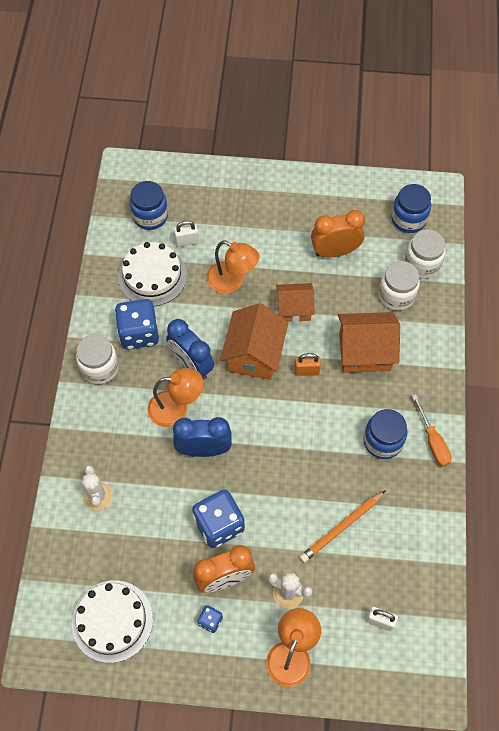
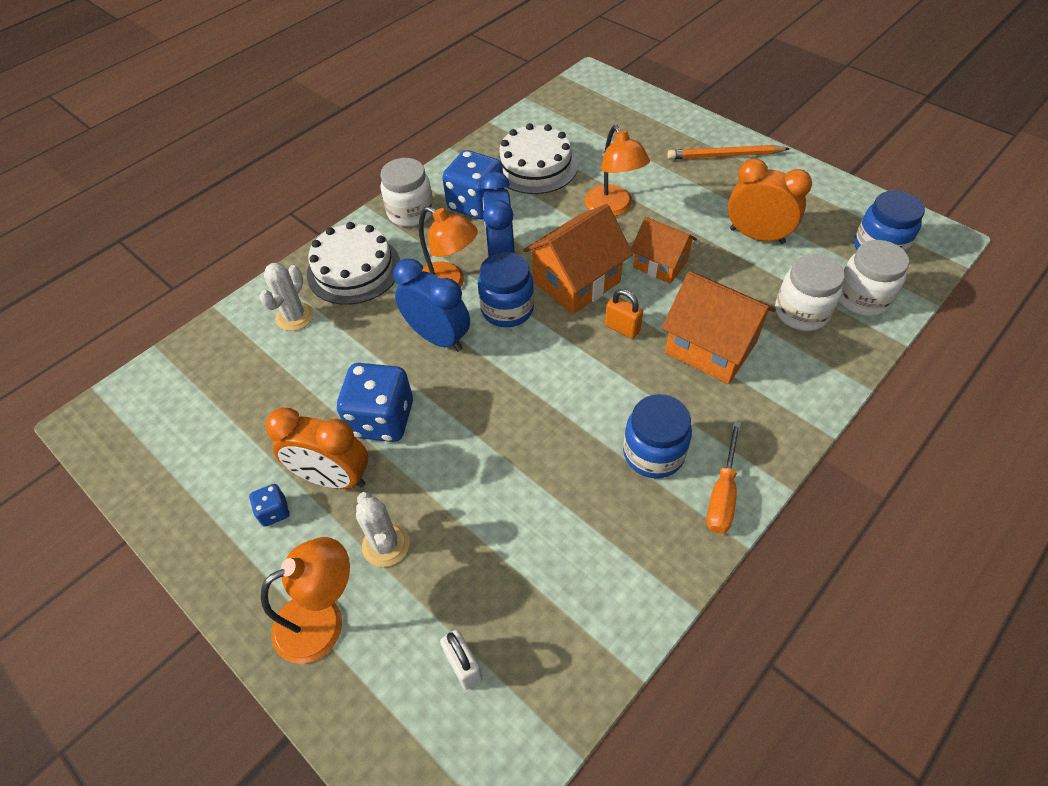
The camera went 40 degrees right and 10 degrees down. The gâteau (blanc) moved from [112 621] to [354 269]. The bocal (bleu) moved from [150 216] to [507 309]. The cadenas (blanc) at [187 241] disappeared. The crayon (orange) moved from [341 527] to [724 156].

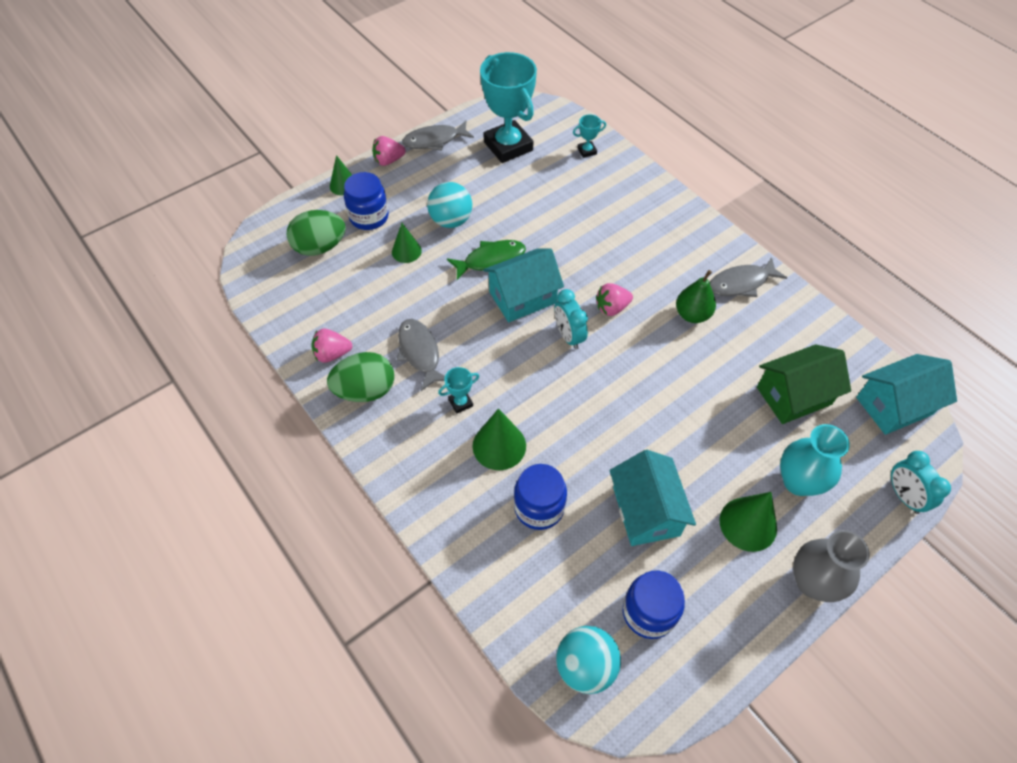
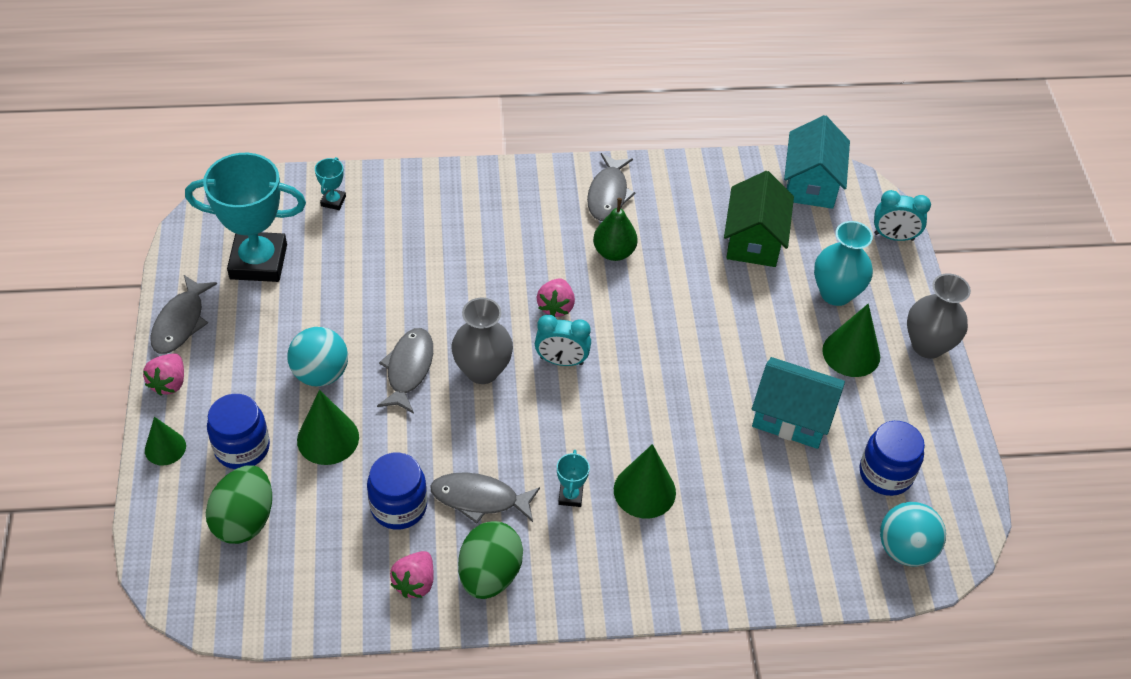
The camera went 60 degrees left and 5 degrees down. The cône (vert) at [406 251] changed to 1.53 times the size. The poisson (vert) at [491 260] became the poisson (gris) at [408 369]. The maison (turquoise) at [522 297] was replaced by the vase (gris) at [482 370]. The bocal (bleu) moved from [539 507] to [398 506].

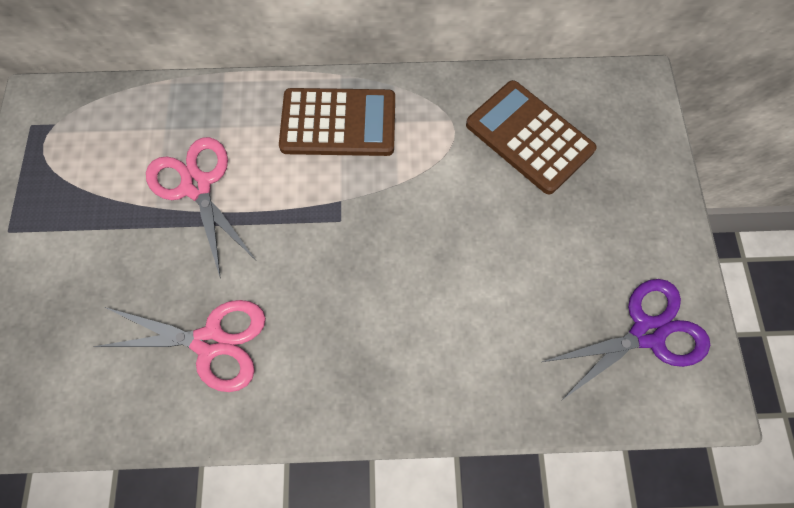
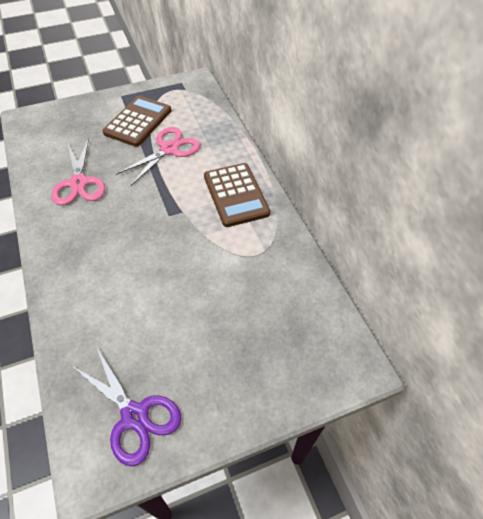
The camera went 70 degrees right and 15 degrees down. The calculatrice (marron) moved from [529 137] to [138 121].

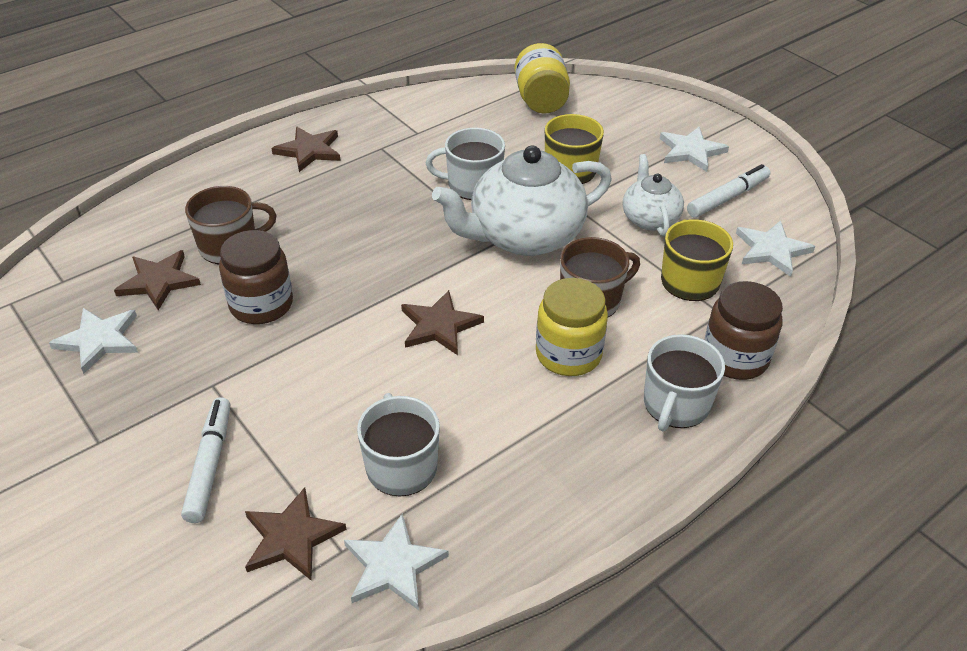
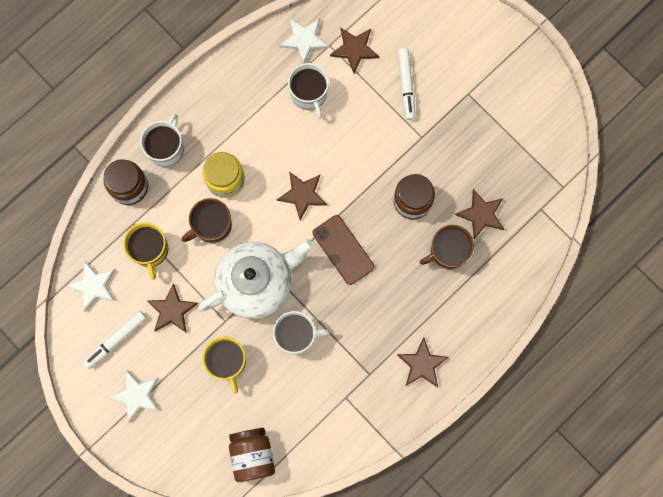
The camera went 175 degrees right and 35 degrees up. The étoile (blanc) at [99 340] disappeared. The bocal (jaune) at [541 100] became the bocal (marron) at [252 455]. The théière (blanc) at [649 218] was replaced by the étoile (marron) at [172 310]. The téléphone (marron) at [343 250] appeared.

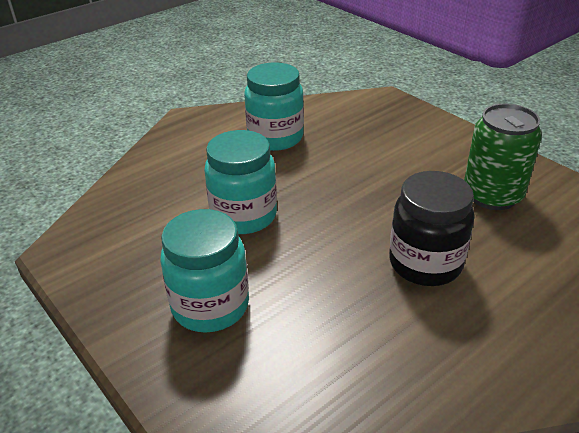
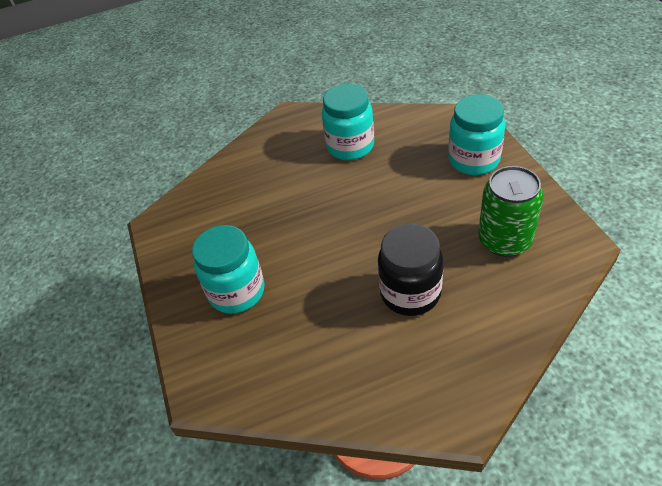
The camera went 25 degrees right and 10 degrees up. The bocal (turquoise) moved from [244 216] to [473 160].

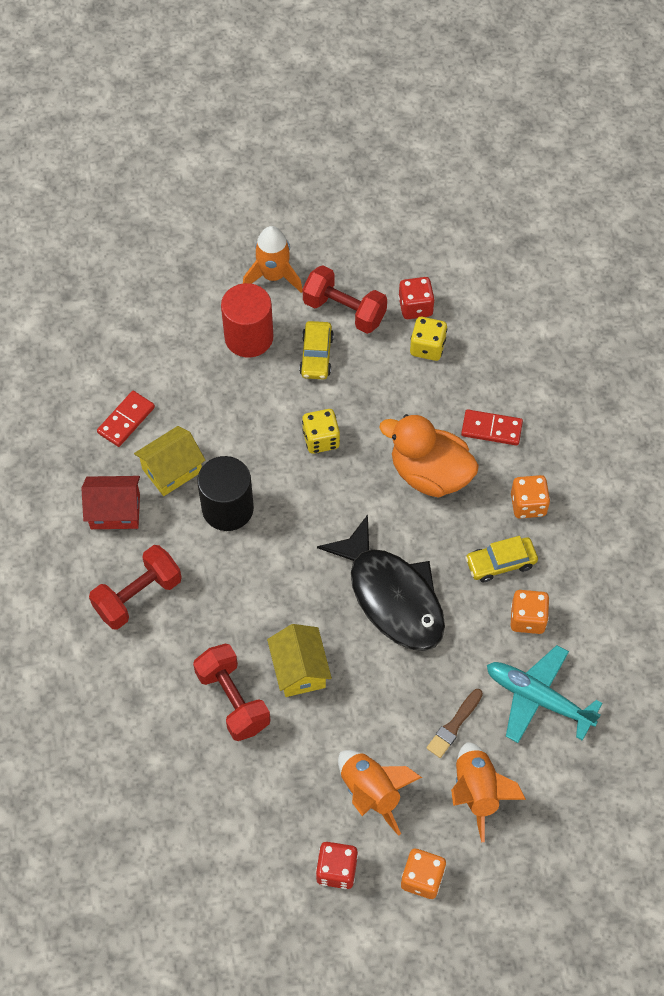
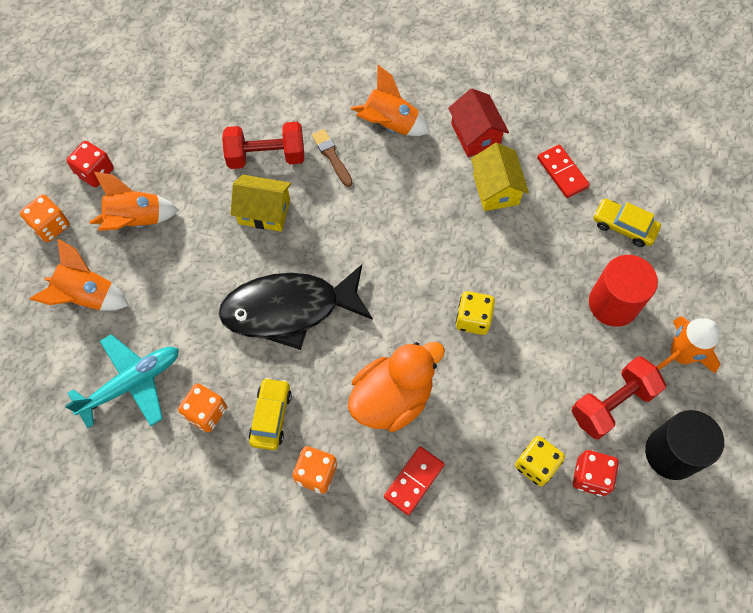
The camera went 115 degrees right and 5 degrees up. The maison (rouge) at [115 511] turned 45 degrees counterclockwise. The haltère (rouge) at [138 596] was replaced by the fusée (orange) at [390 125]. The cylindre (noir) moved from [227 508] to [671 453]. The voiture (jaune) moved from [316 355] to [624 226]. The pinceau (marron) moved from [454 725] to [332 156].

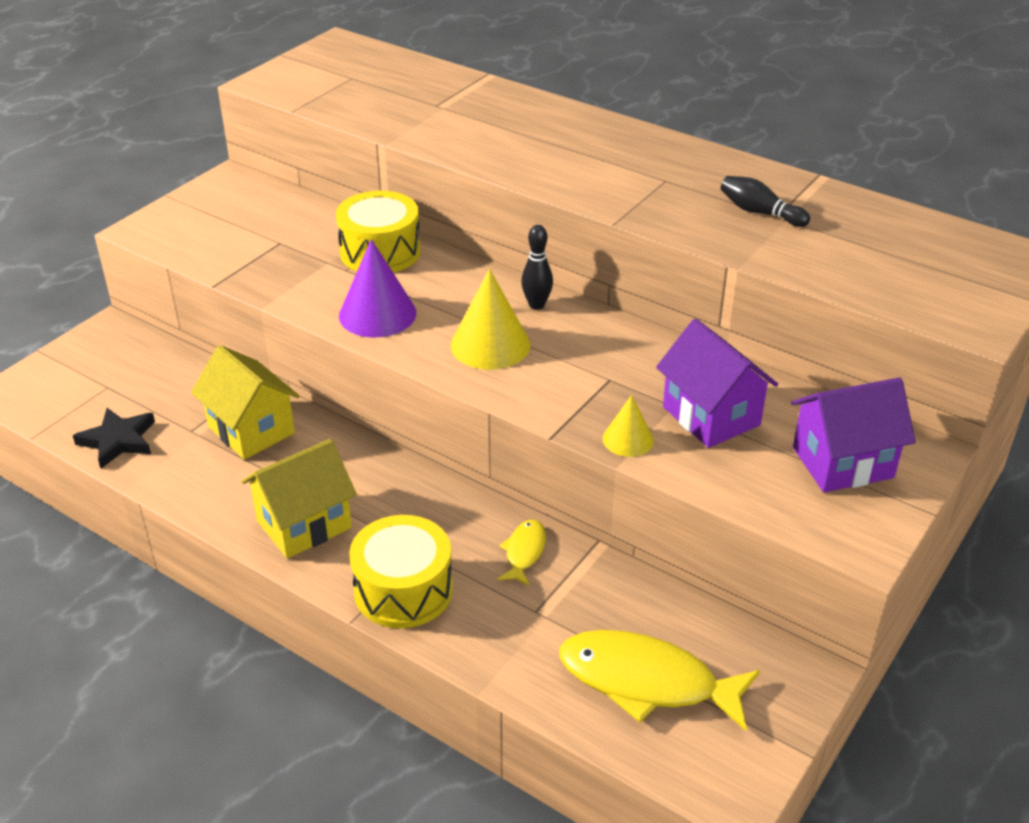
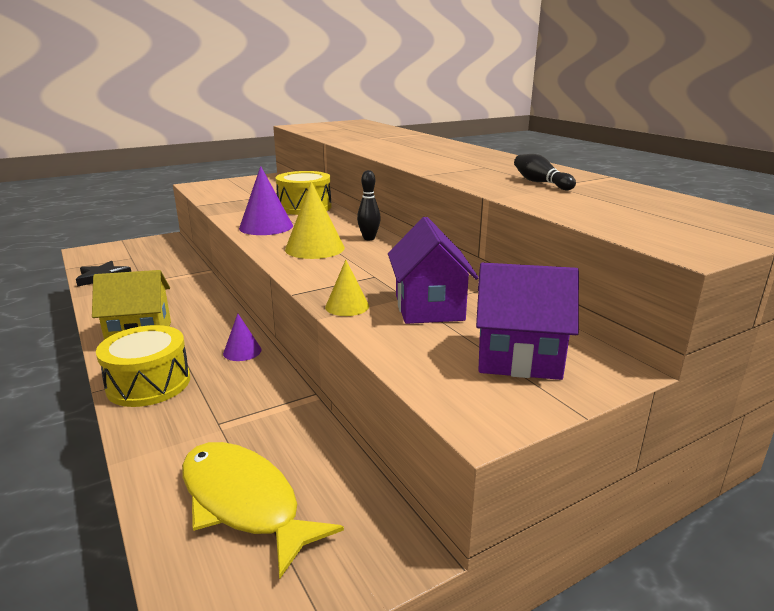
The camera went 25 degrees right and 15 degrees down. The maison (jaune) at [251 430] disappeared. The poisson (jaune) at [524 552] disappeared. The cône (violet) at [242 351] appeared.

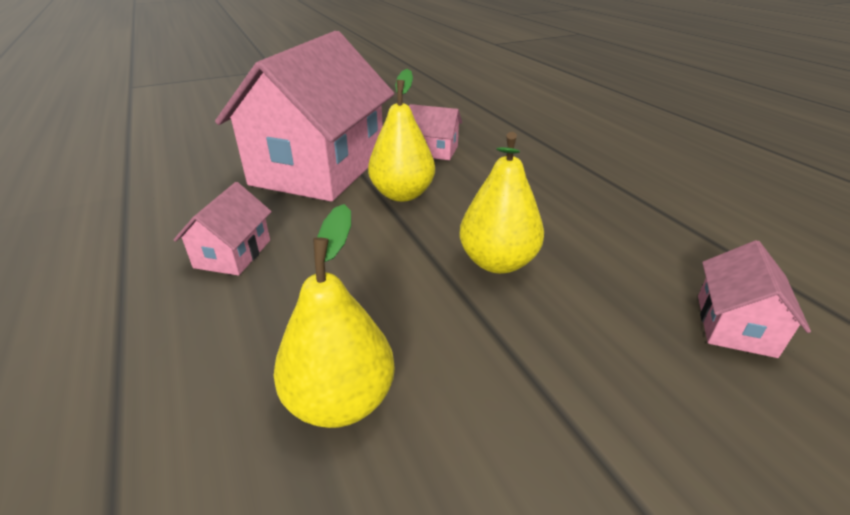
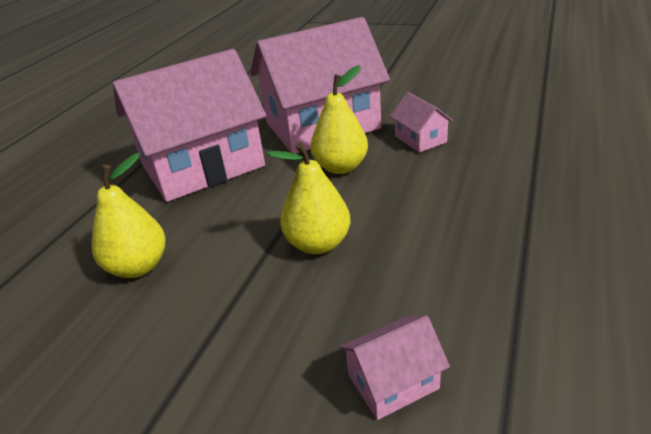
The camera went 50 degrees right and 0 degrees up. The maison (rose) at [233 254] changed to 2.43 times the size.

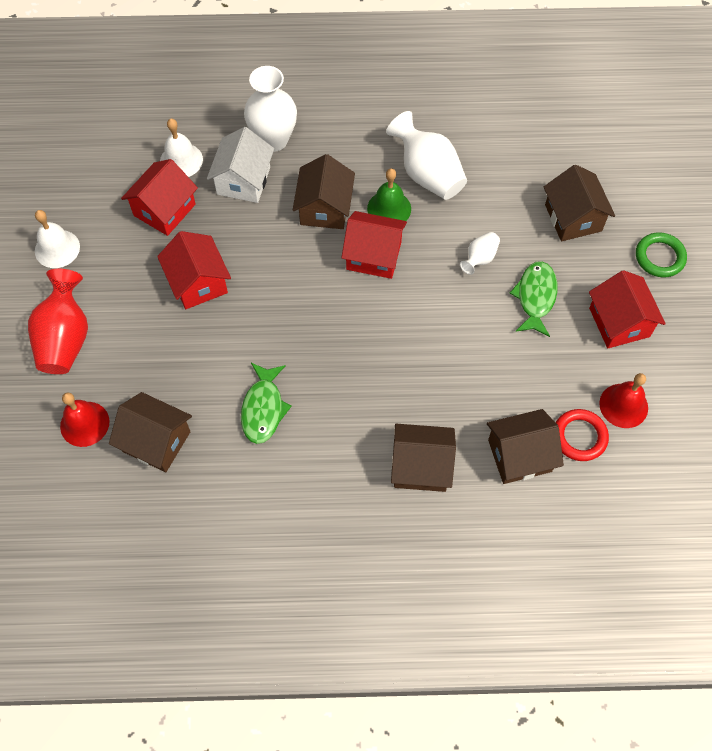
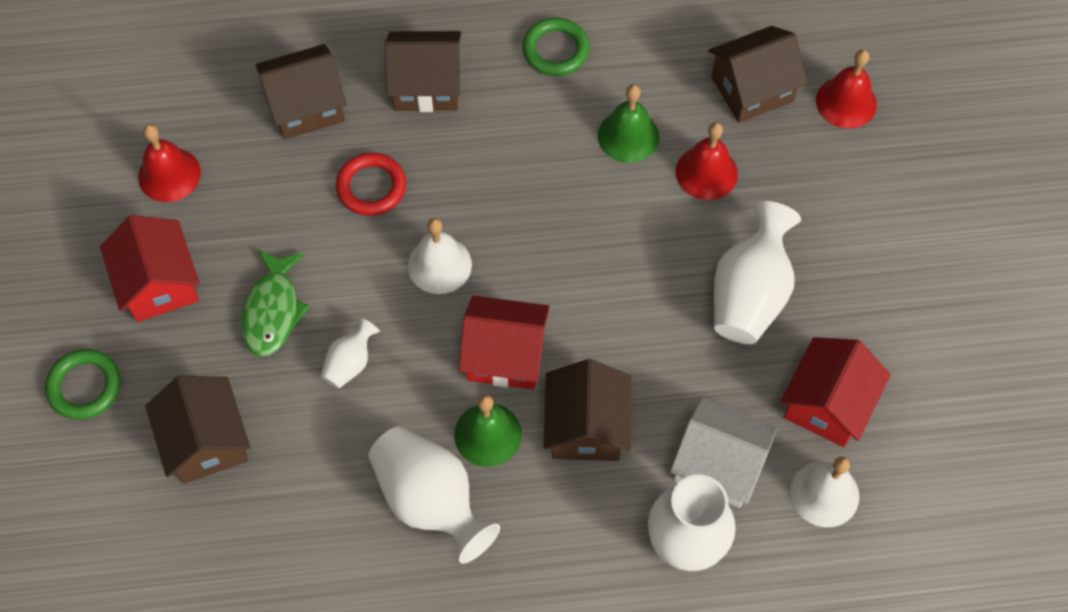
The camera went 175 degrees right and 0 degrees up. The vase (rouge) at [65 338] disappeared. The cloche (blanc) moved from [57 248] to [439 265]. The maison (marron) at [156 441] turned 45 degrees counterclockwise. The maison (rouge) at [198 282] was replaced by the vase (blanc) at [749 294]. The maison (blanc) at [243 181] turned 75 degrees counterclockwise. The poisson (vert) at [263 409] was replaced by the cloche (vert) at [628 136]. The anneau (rouge) moved from [579 436] to [371 187]. The anneau (vert) at [555 50] appeared. The cloche (rouge) at [706 172] appeared.

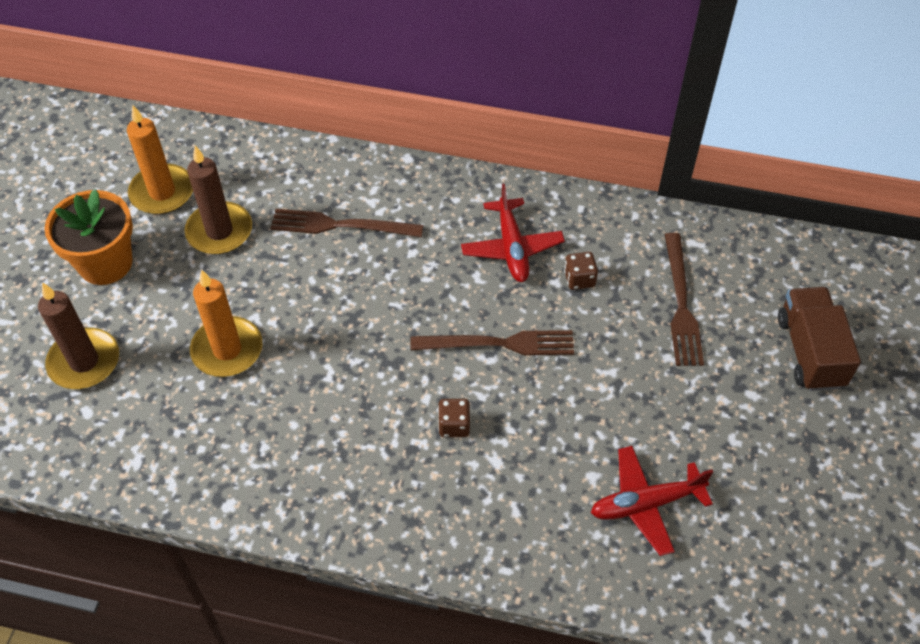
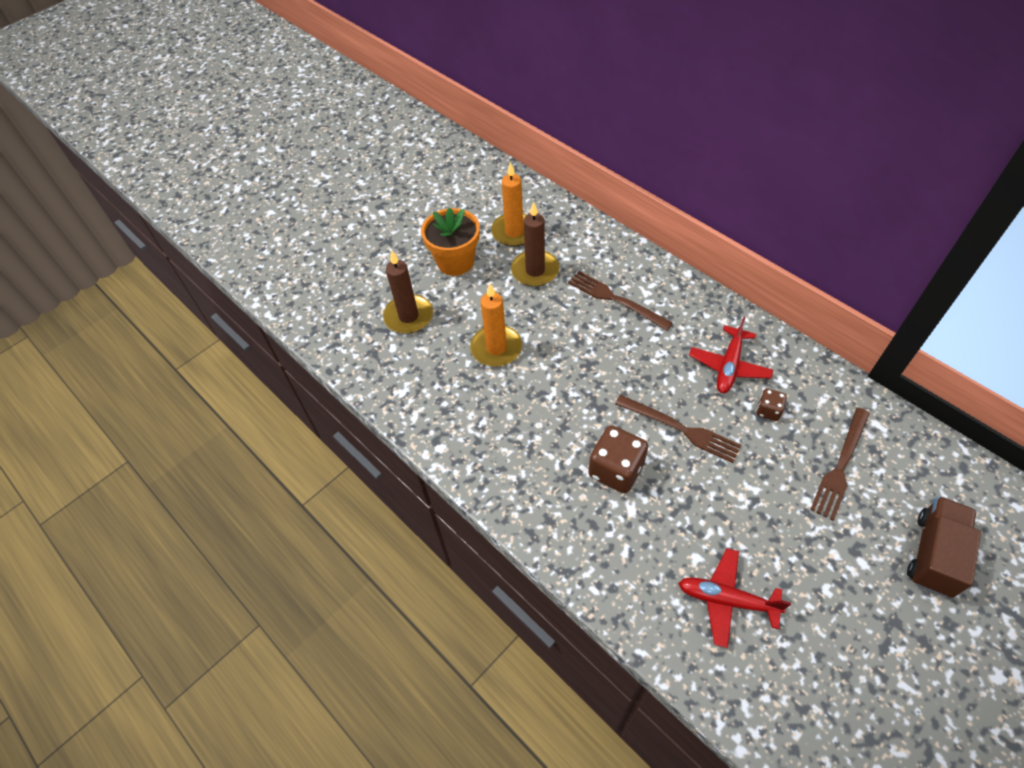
The camera went 35 degrees right and 0 degrees up. The dé (marron) at [454 425] changed to 1.90 times the size.

